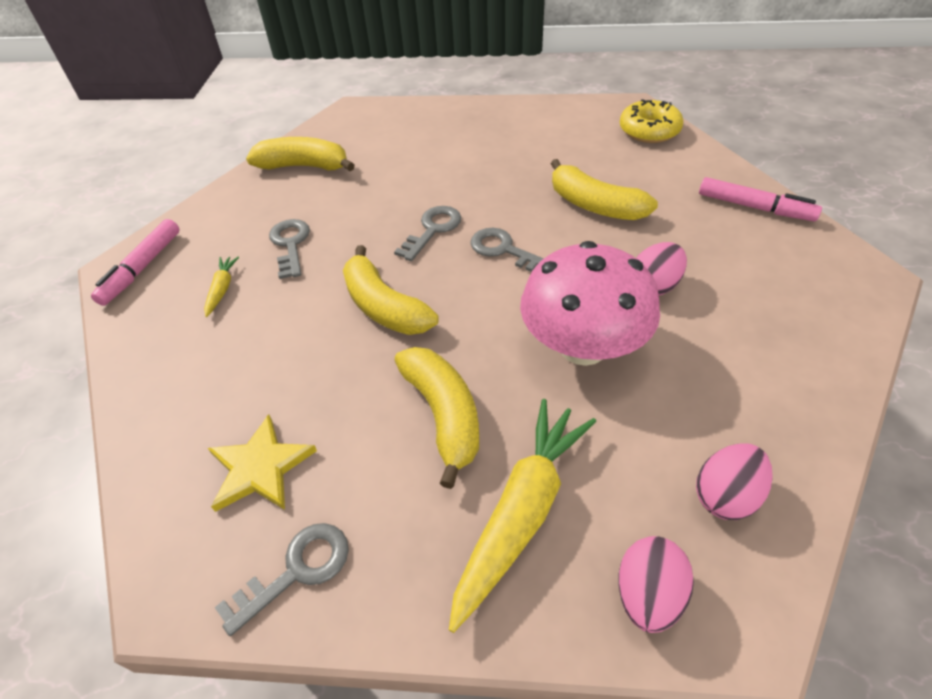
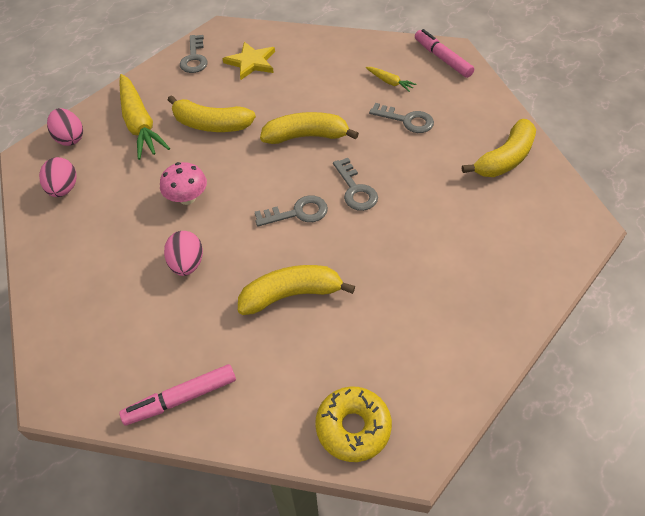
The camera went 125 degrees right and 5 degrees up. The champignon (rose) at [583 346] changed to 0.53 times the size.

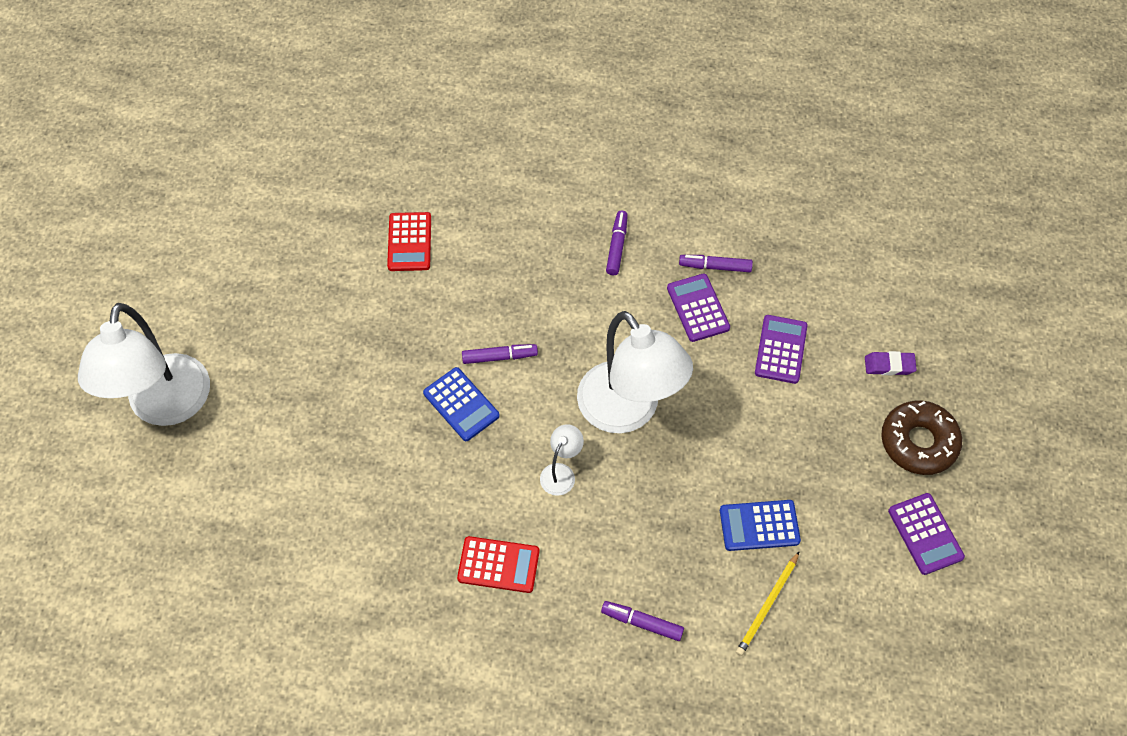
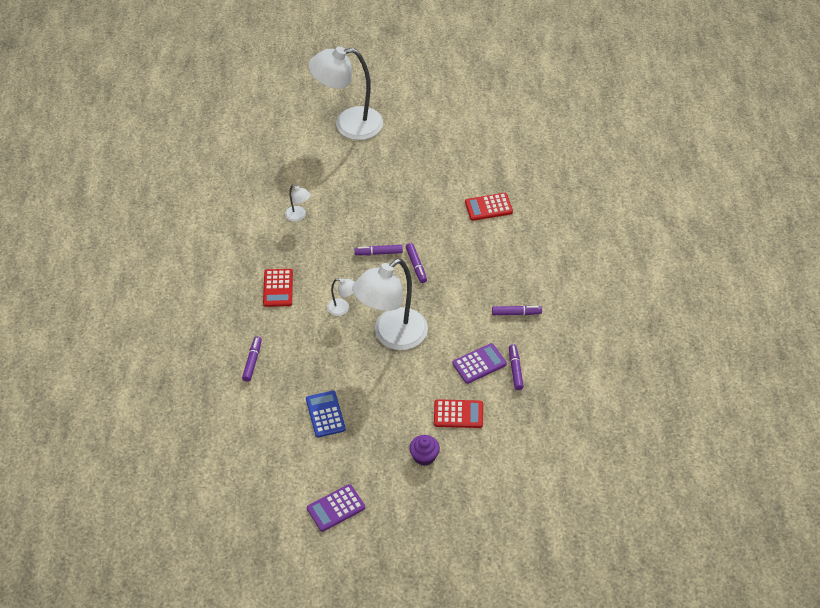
The camera went 80 degrees right and 10 degrees down. The calculatrice (bleu) at [461 404] was replaced by the feutre (violet) at [378 253]. The crayon (jaune) at [767 605] disappeared. The calculatrice (violet) at [781 349] became the calculatrice (rouge) at [458 414]. The gomme (violet) at [889 365] disappeared. The beignet (marron) at [918 442] disappeared. The lampe (blanc) at [298 216] appeared. The muffin (violet) at [424 456] appeared.

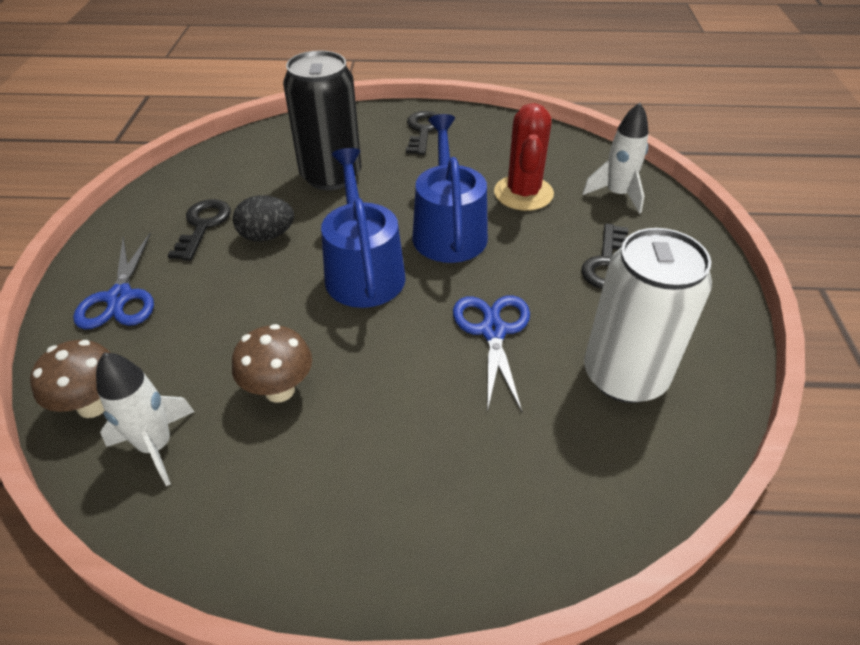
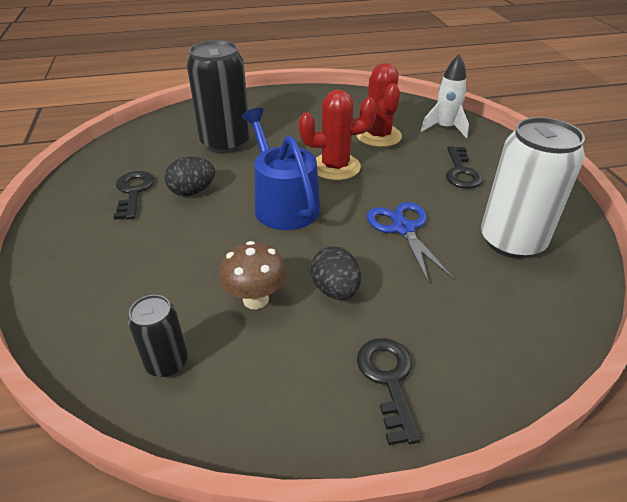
The camera went 15 degrees left and 5 degrees down. The champignon (marron) at [93 405] disappeared. The ciseaux (bleu) at [119 297] disappeared. The fusée (blanc) at [156 446] was replaced by the canette (noir) at [167 362]. The clé (noir) moved from [423 130] to [388 380]. The arrosoir (bleu) at [448 230] was replaced by the cactus (rouge) at [335 167]. The œuf (noir) at [335 290] appeared.

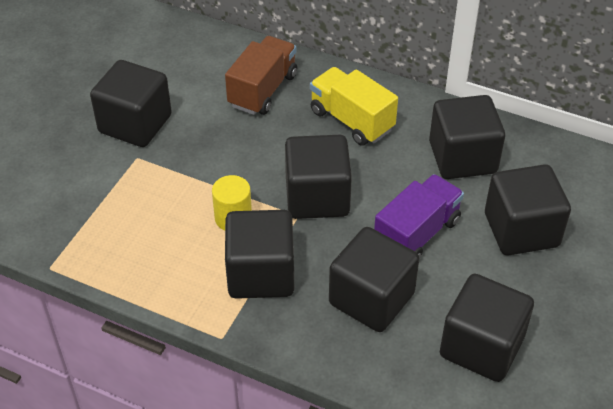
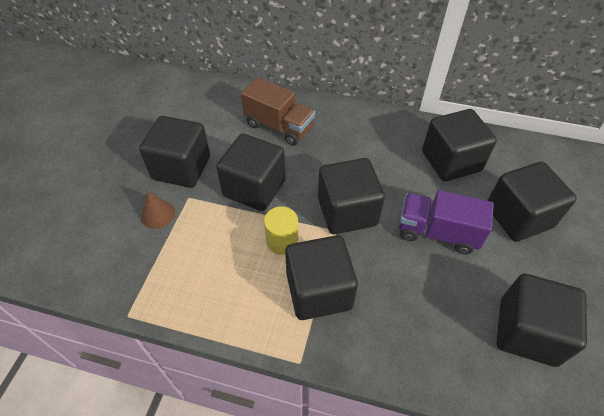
The camera went 10 degrees left and 5 degrees up. The camion (marron) at [262 90] turned 105 degrees clockwise. The camion (jaune) at [351 120] disappeared. The cube (noir) moved from [371 299] to [254 188]. The camion (violet) at [416 234] turned 105 degrees counterclockwise. The cône (marron) at [157 214] appeared.

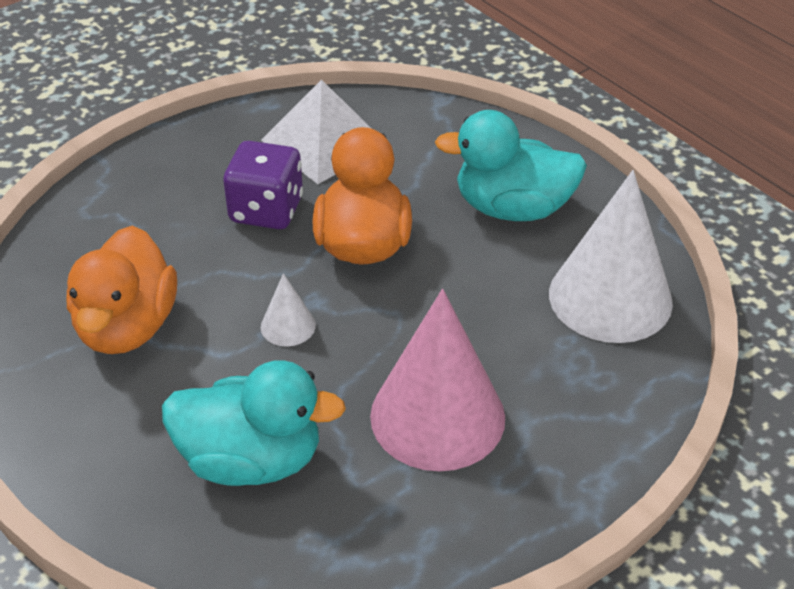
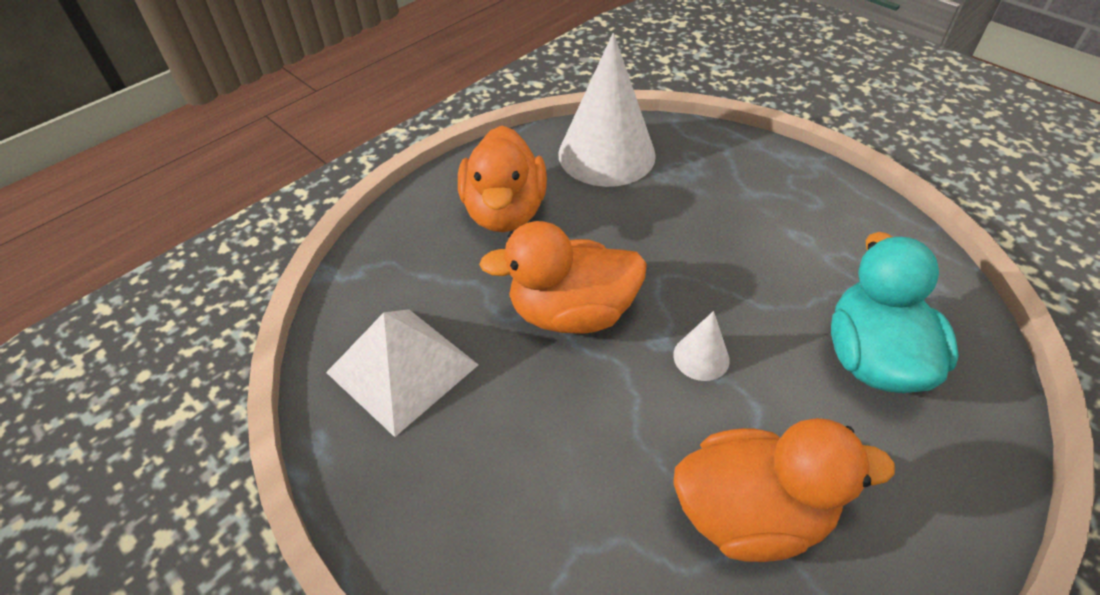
The camera went 95 degrees left and 5 degrees up. The dé (violet) at [266 210] disappeared. The cône (rose) at [437 416] disappeared. The canard (turquoise) at [512 208] became the canard (orange) at [505 211].

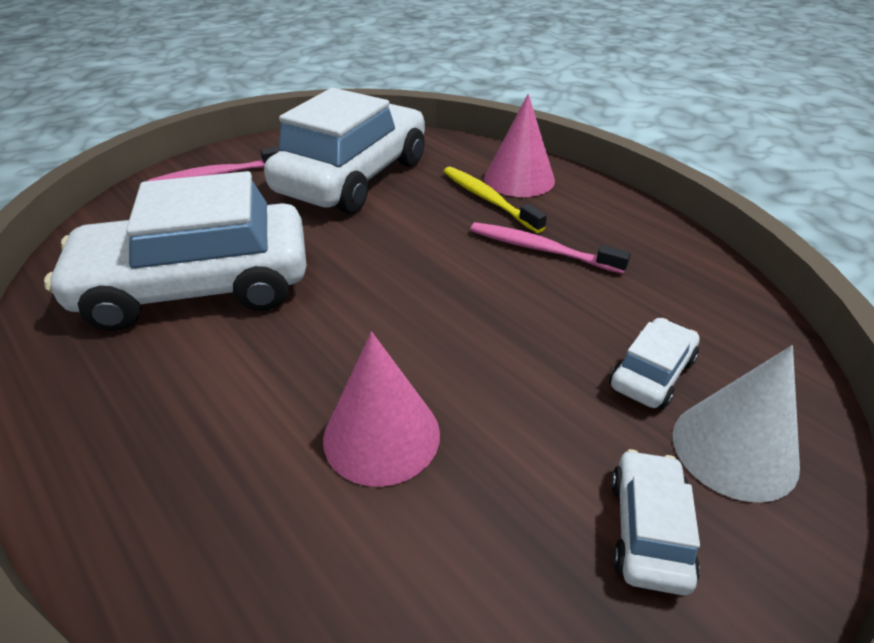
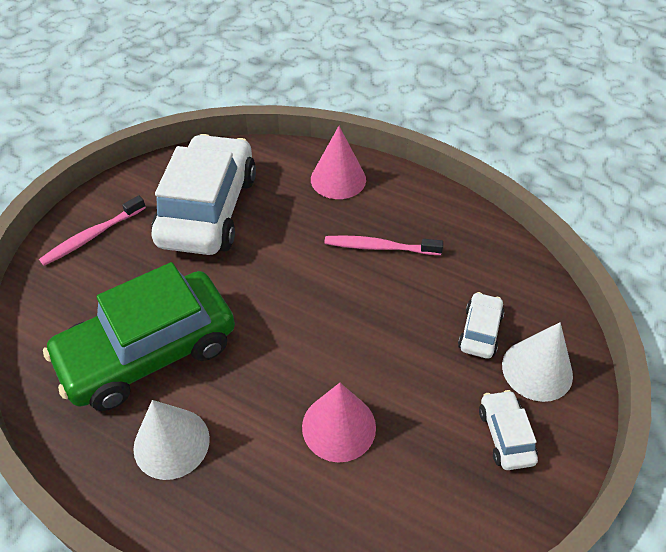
The camera went 20 degrees left and 10 degrees up. The voiture (blanc) at [197 286] became the voiture (vert) at [149 352]. The brosse à dents (jaune) at [488 199] disappeared. The cône (blanc) at [171 443] appeared.

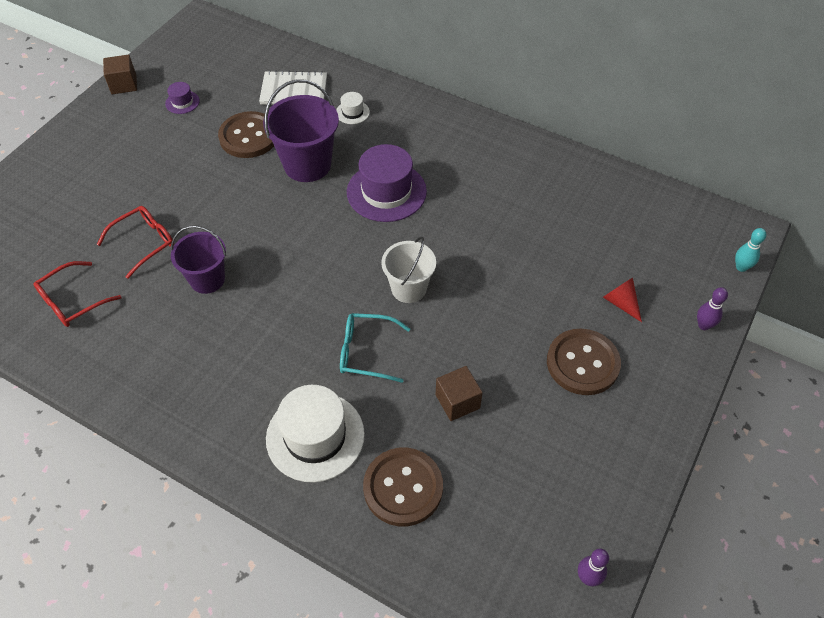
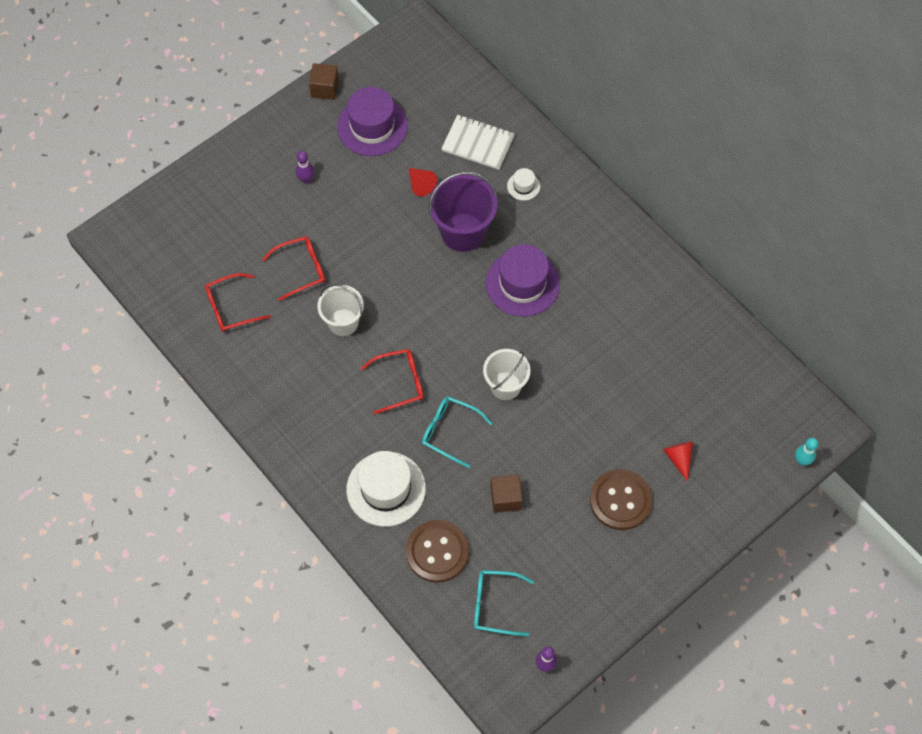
The camera went 20 degrees right and 10 degrees up. The chapeau (violet) at [182 102] changed to 2.17 times the size. The seau (violet) at [207 279] became the seau (blanc) at [343 322]. The bouton (marron) at [249 136] was replaced by the cône (rouge) at [420 185]. The quille (violet) moved from [703 325] to [306 179]. The lunettes (rouge) at [399 383] appeared. The lunettes (turquoise) at [495 605] appeared.

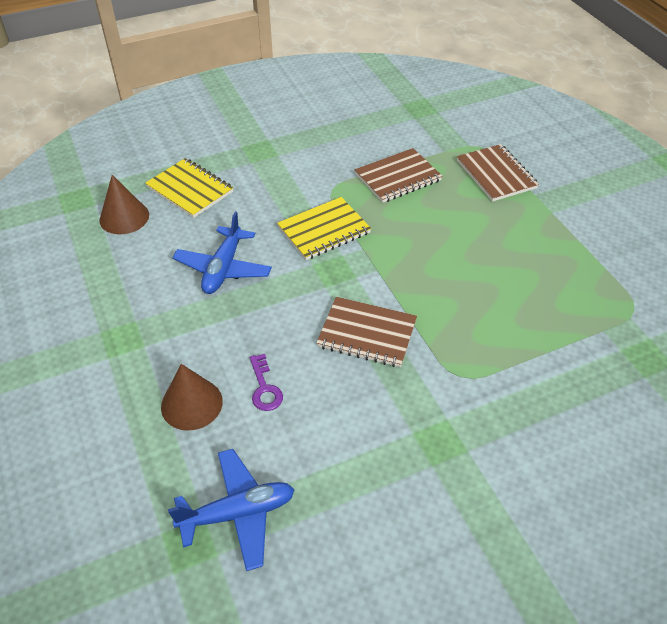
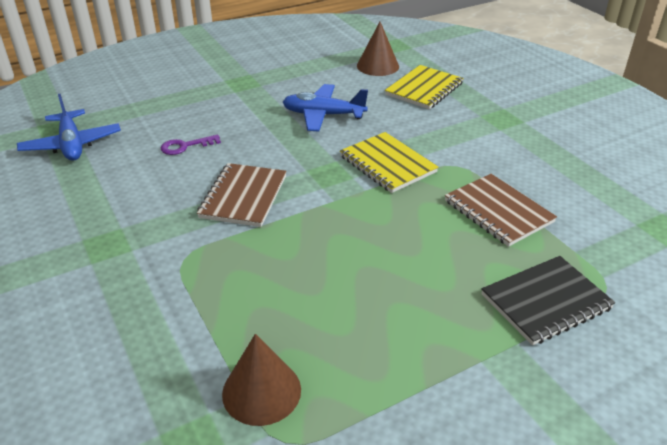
The camera went 85 degrees right and 10 degrees down. The cône (marron) moved from [191 404] to [261 391]. The carnet (marron) at [496 174] became the carnet (noir) at [545 301].

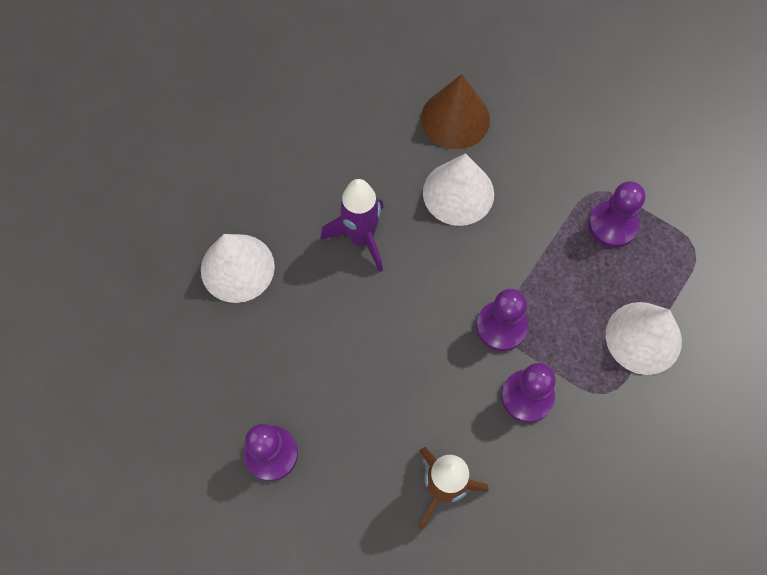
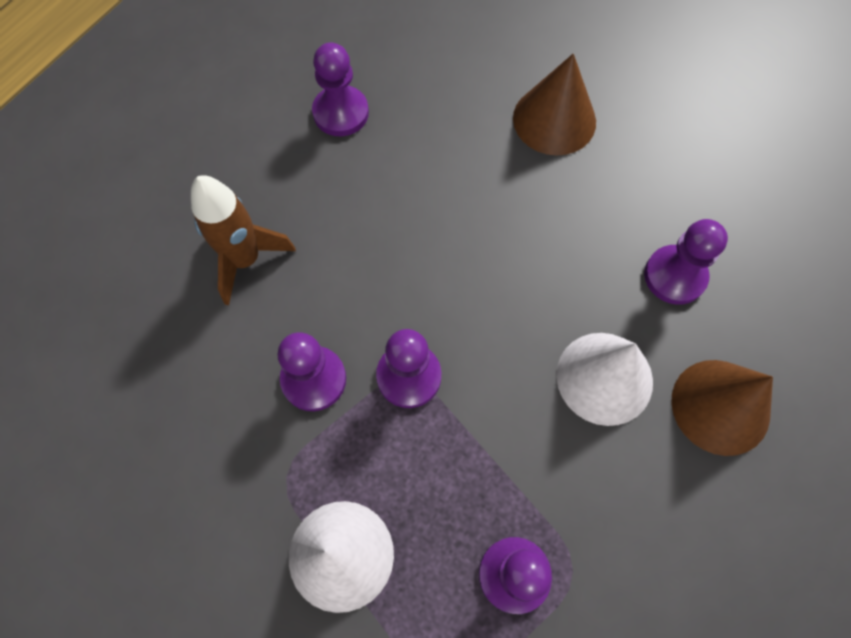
The camera went 105 degrees right and 0 degrees up. The cône (blanc) at [237 268] became the cône (marron) at [554 120]. The fusée (violet) at [361 238] disappeared. The pion (violet) at [675 276] appeared.

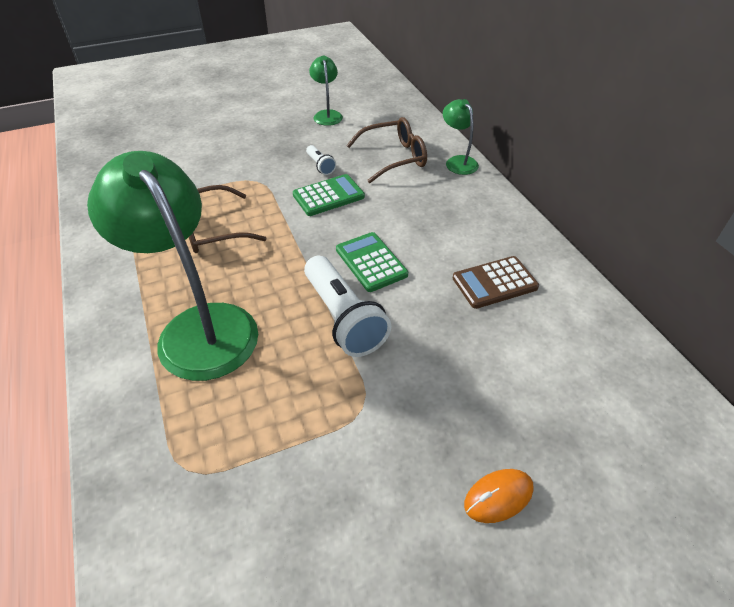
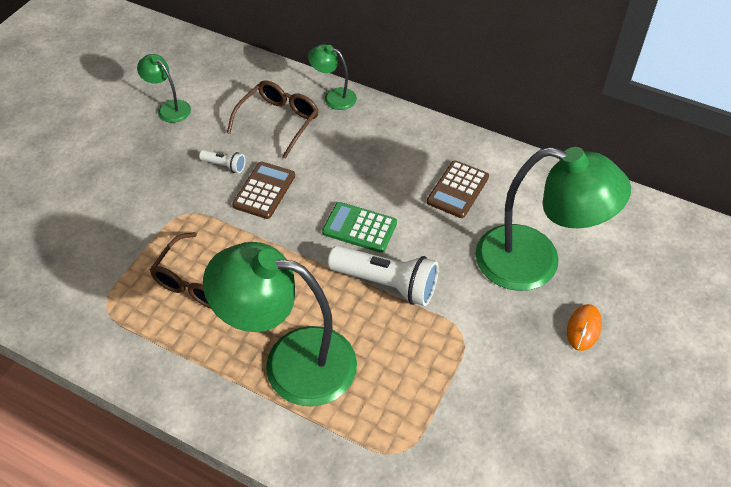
The camera went 40 degrees left and 5 degrees up. The calculatrice (vert) at [328 196] became the calculatrice (marron) at [264 191]. The lampe (vert) at [535 263] appeared.

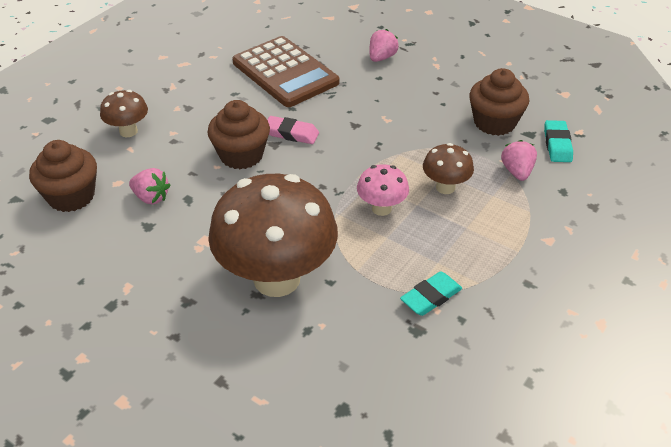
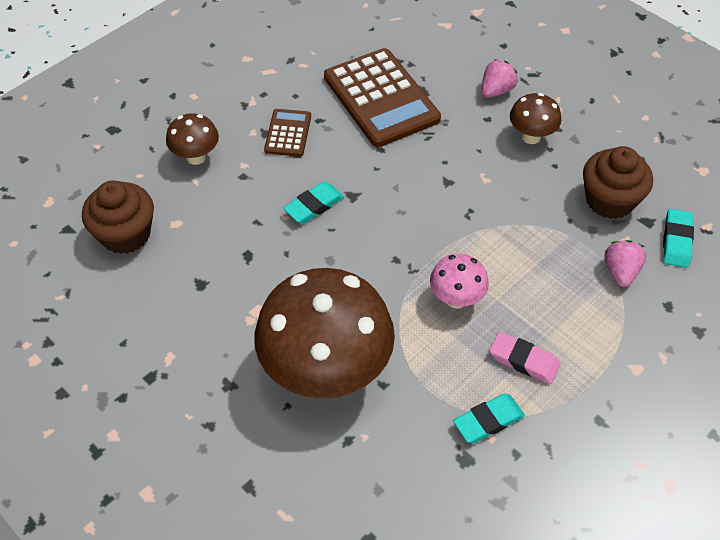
The camera went 10 degrees right and 10 degrees up. The fraise (rose) at [151 197] disappeared. The muffin (marron) at [241 155] was replaced by the gomme (turquoise) at [314 206]. The gomme (rose) moved from [291 133] to [523 360]. The champignon (marron) moved from [445 187] to [531 137]. The calculatrice (marron) at [288 133] appeared.

